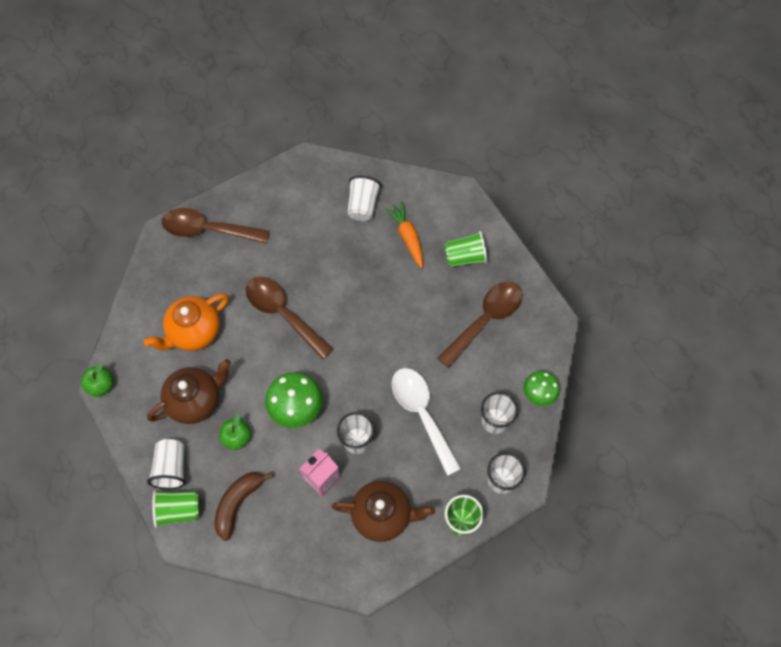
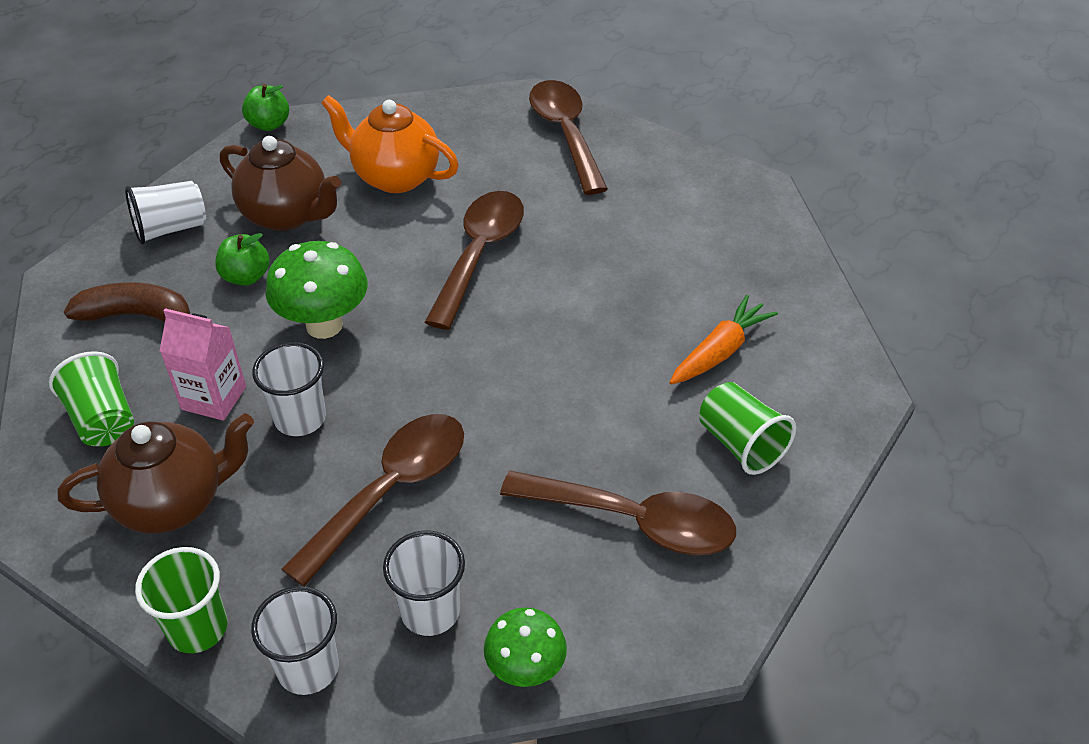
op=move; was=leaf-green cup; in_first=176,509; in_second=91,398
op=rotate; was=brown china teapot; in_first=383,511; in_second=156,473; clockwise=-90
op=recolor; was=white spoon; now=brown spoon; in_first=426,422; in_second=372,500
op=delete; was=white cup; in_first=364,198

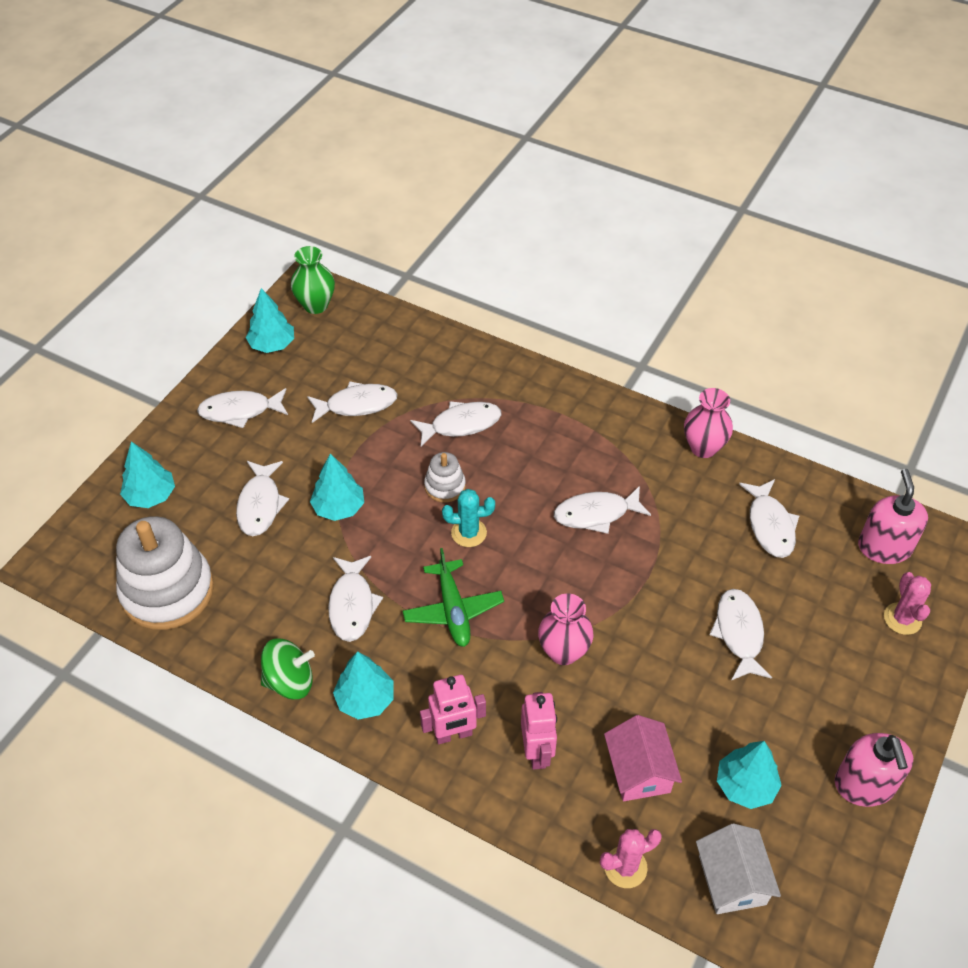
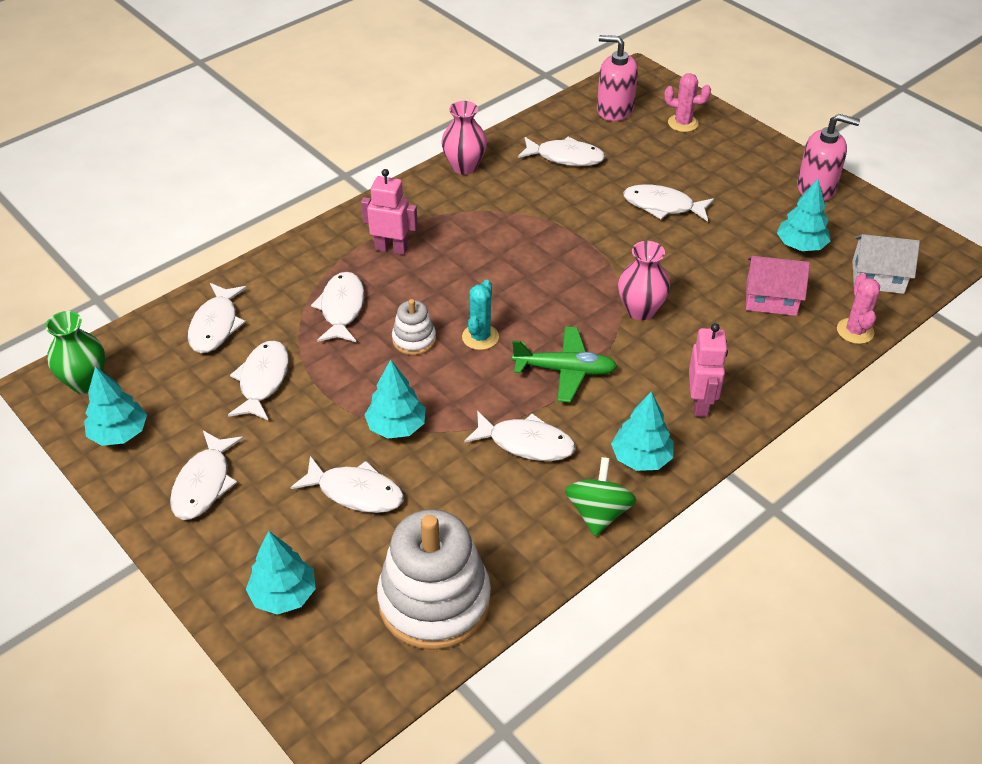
op=move; was=white toy fish; in_first=602,510; in_second=217,318
op=move; was=rosy toy robot; in_first=539,731; in_second=389,212

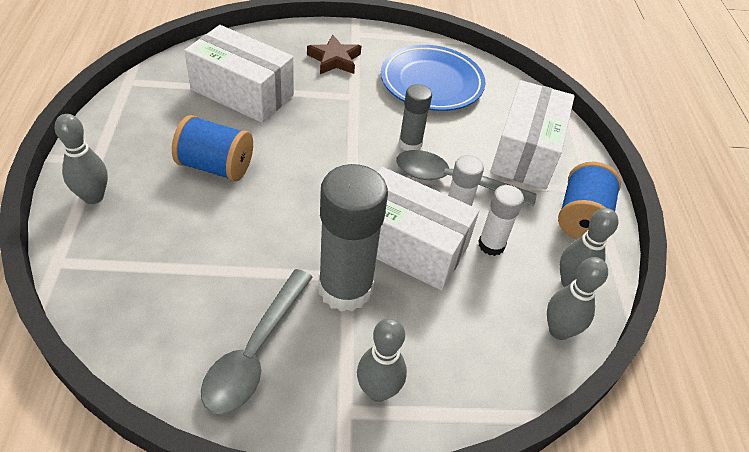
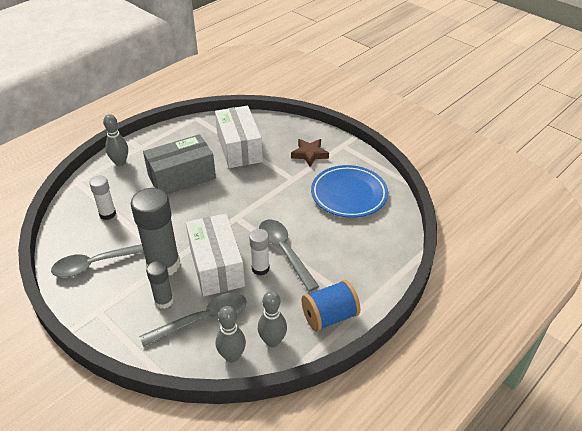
op=move; was=white glue stick; in_first=501,220; in_second=102,198
op=insert; now=grey spoon; in_second=193,320
op=replace; was=royal blue bobbin; now=grey parcel; in_first=212,148; in_second=179,164
op=move; was=grey glue stick; in_first=415,117; in_second=160,285
op=delete; was=grey tenpin; in_first=382,360
op=delete; was=white parcel; in_first=532,134

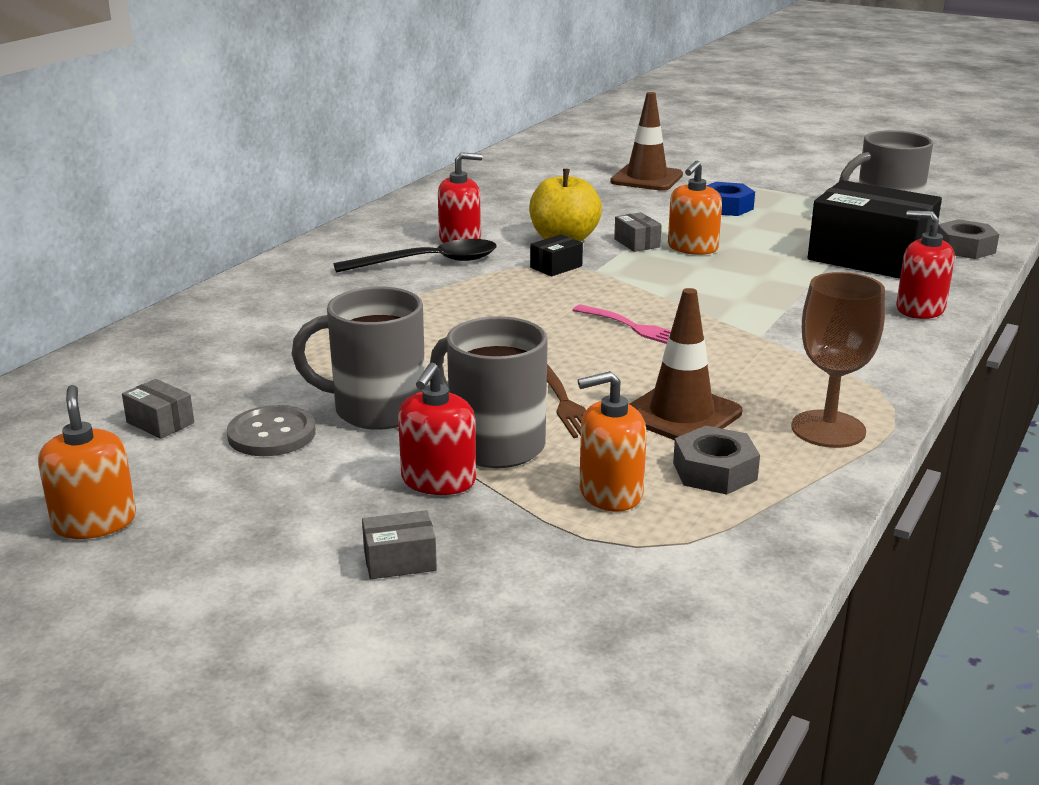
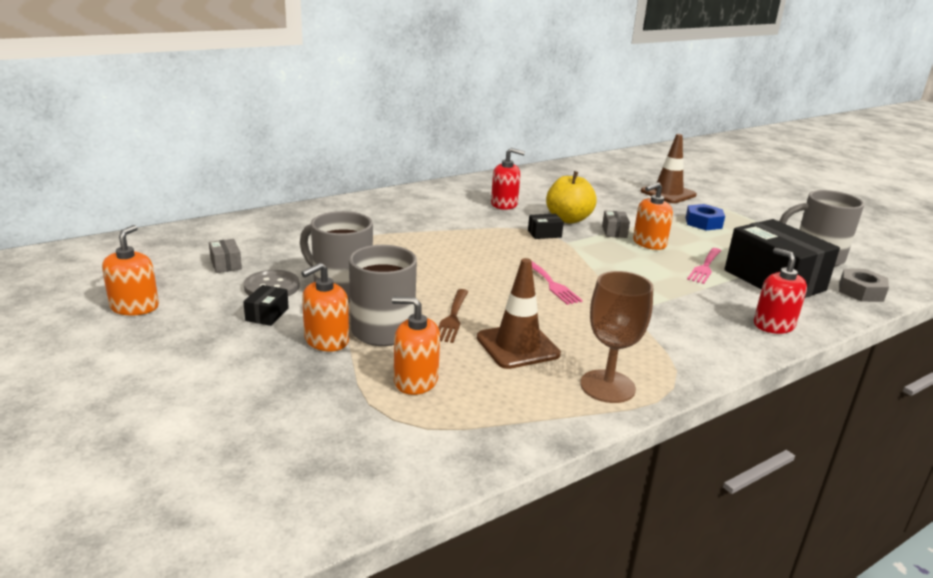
op=insert; now=jet-black parcel; in_second=266,305
op=recolor; was=red soap pump; now=bright orange soap pump; in_first=437,428; in_second=325,307
op=insert; now=rosy fork; in_second=704,266
op=delete; was=jet-black spoon; in_first=415,256
op=delete; was=grey parcel; in_first=399,544
op=delete; was=grey hex nut; in_first=716,460

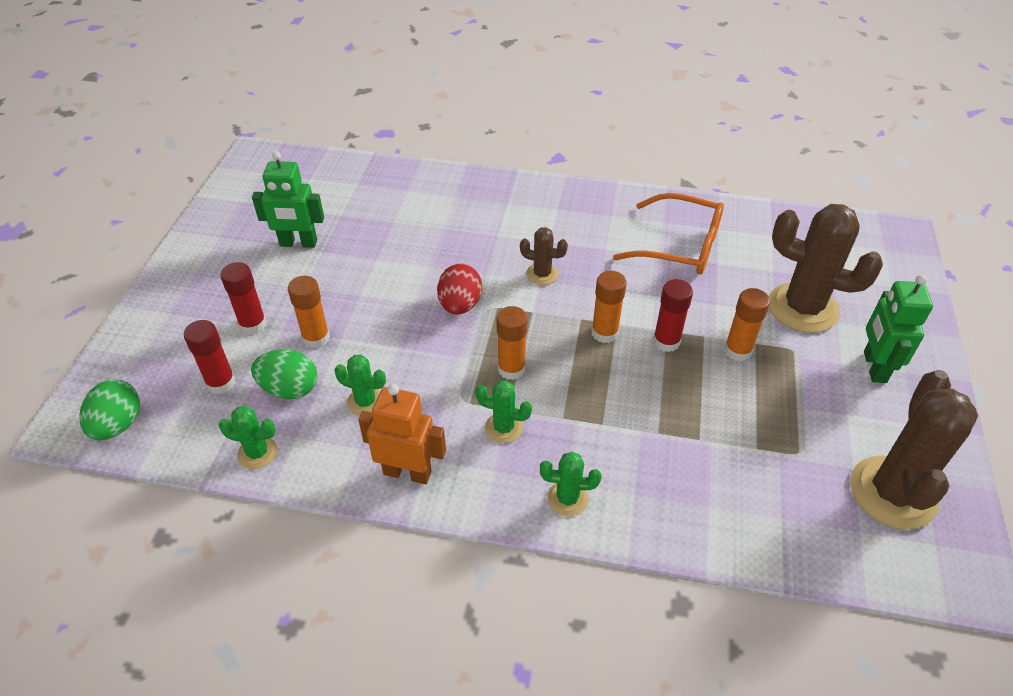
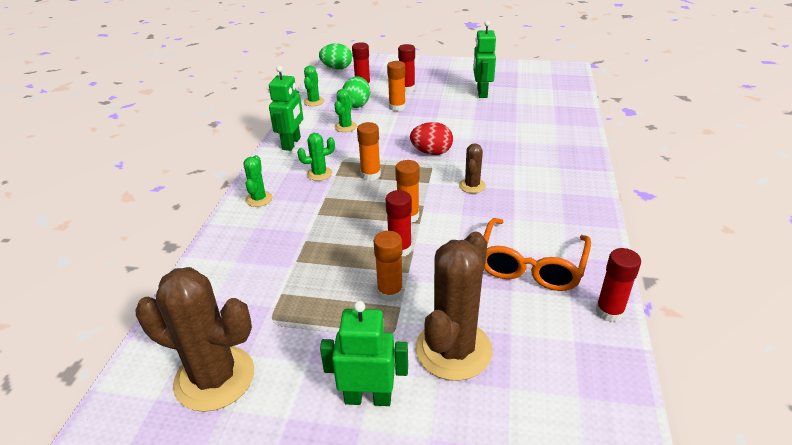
op=recolor; was=bright orange toy robot; now=leaf-green toy robot; in_first=402,434; in_second=286,108
op=rotate; was=leaf-green prickly plant; in_first=504,411; in_second=316,157; clockwise=60
op=insert; now=red glue stick; in_second=618,285

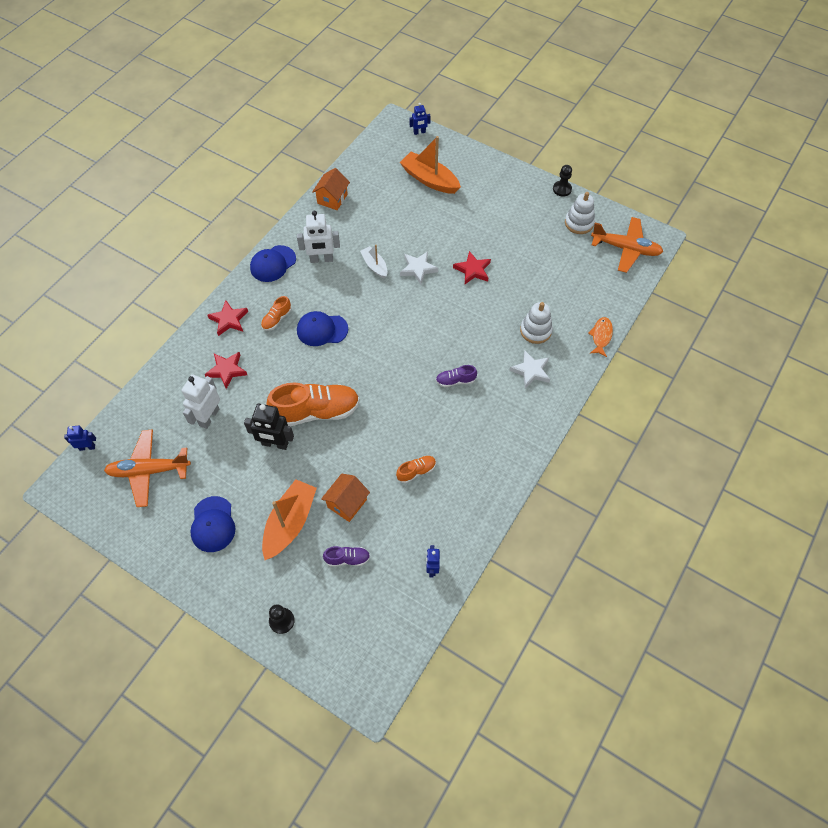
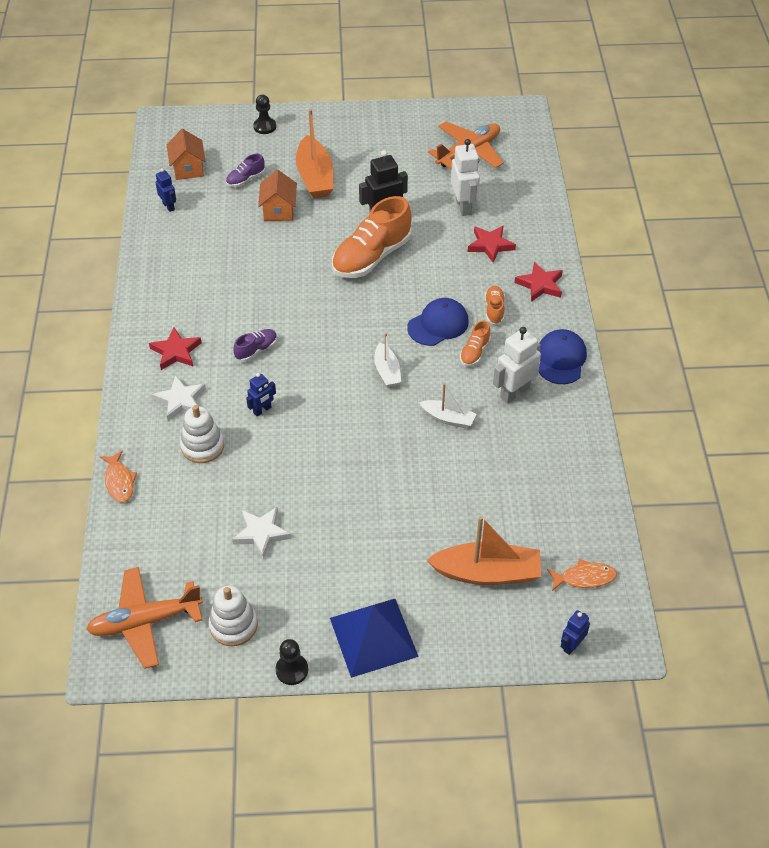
op=move; was=red star; in_first=472,267; in_second=175,349
op=move; was=bright orange house; in_first=331,189; in_second=186,154
op=move; was=white star; in_first=419,267; in_second=261,533
op=move; was=royal blue toy robot; in_first=80,438; in_second=261,395
op=insert; now=royal blue solid pyramid; in_second=374,638
op=insert; now=white boat; in_second=388,360
op=move; was=bright orange shoe; in_first=416,469; in_second=475,343
op=insert; now=bright orange toy fish; in_second=582,575
op=delete; was=royal blue cap; in_first=212,524

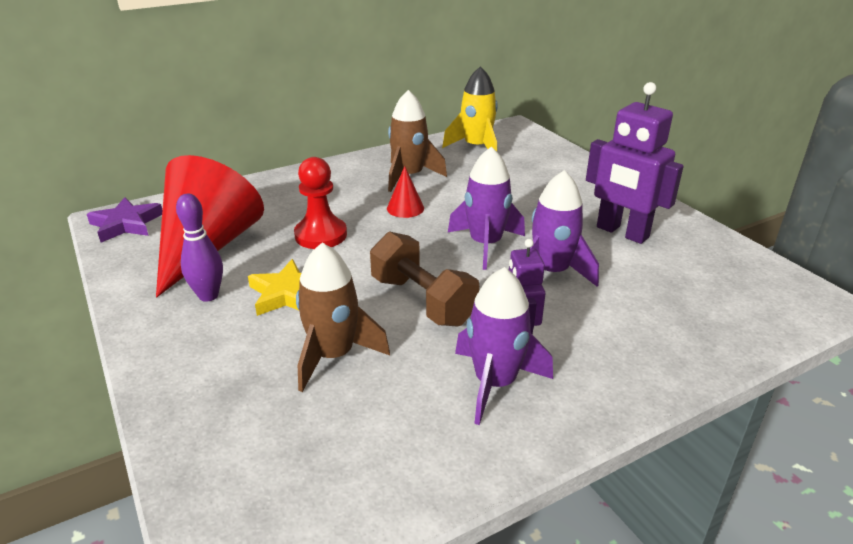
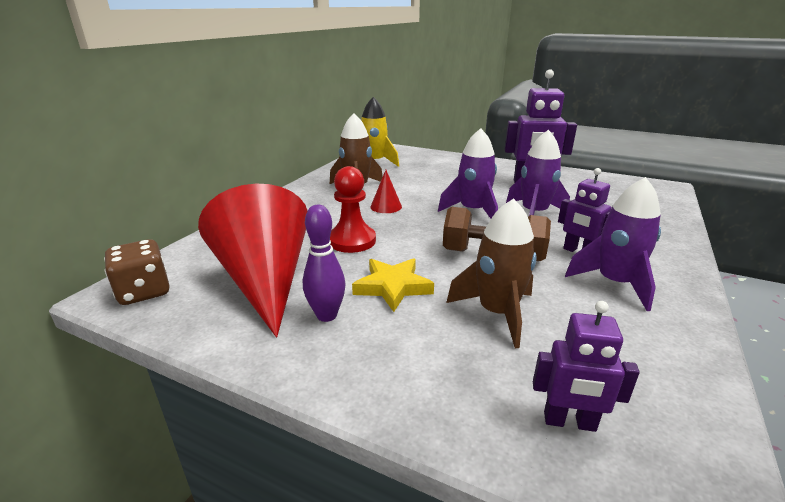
op=replace; was=purple star; now=brown dice; in_first=124,219; in_second=137,272
op=insert; now=purple toy robot; in_second=586,366

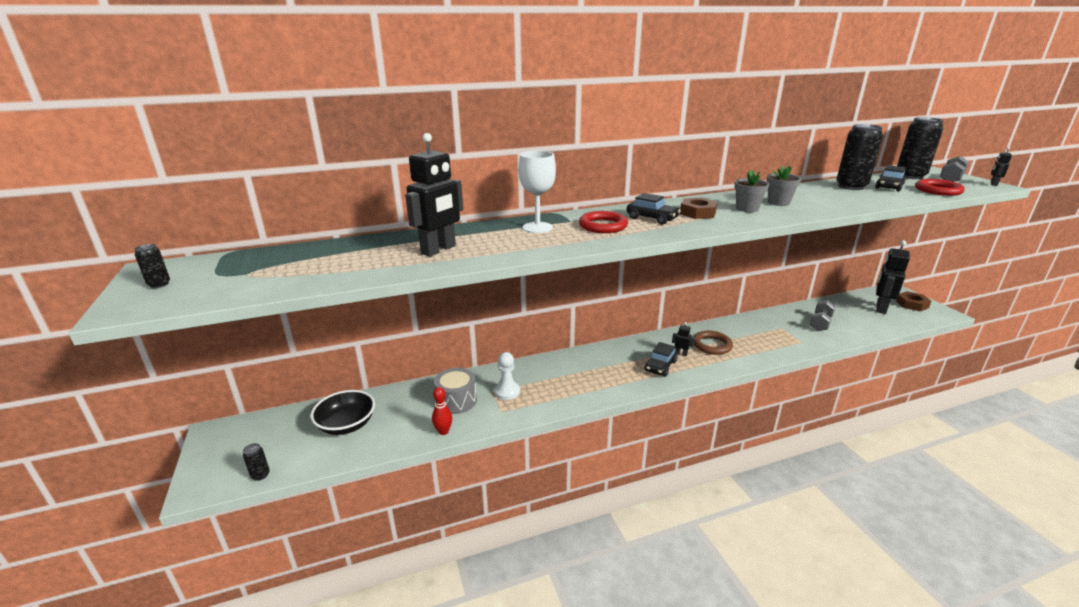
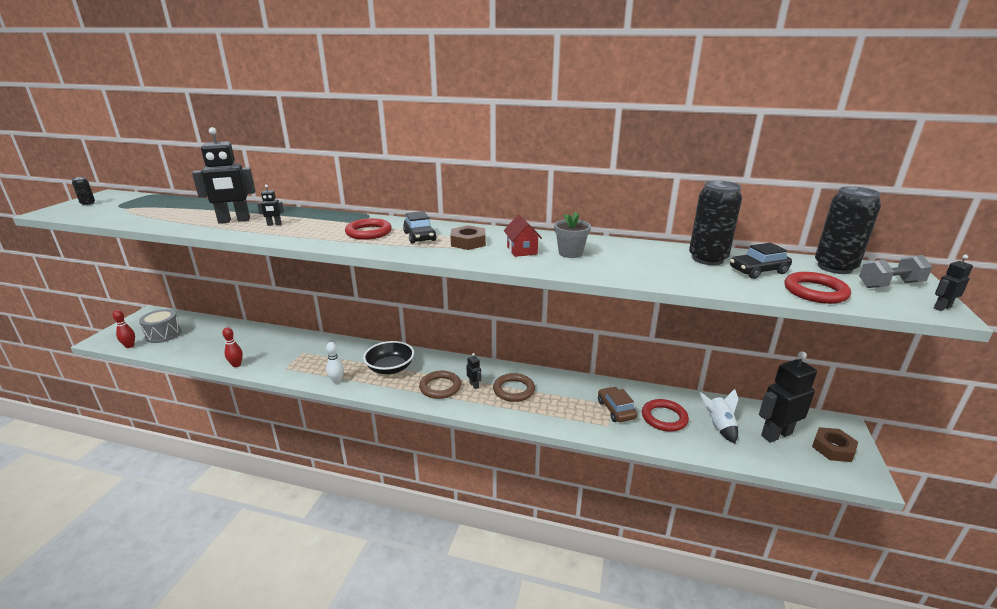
op=replace; was=jet-black can; now=red tenpin; in_first=256,462; in_second=123,329
op=move; was=grey snare drum; in_first=455,391; in_second=160,326
op=insert; now=jet-black toy robot; in_second=270,205
op=insert; now=white tenpin; in_second=335,362
op=move; was=jet-black bowl; in_first=342,412; in_second=388,357
op=replace; was=jet-black automobile; now=brown hoop; in_first=661,359; in_second=440,385
op=replace; was=grey plant pot; now=red house; in_first=751,191; in_second=523,236
op=insert; now=brown automobile; in_second=617,404
op=replace; was=grey free weight; now=red hoop; in_first=823,315; in_second=665,415
op=insert; now=white rocket; in_second=719,416
op=delete; was=white chess pawn; in_first=507,376
op=delete; was=white wine glass; in_first=537,192

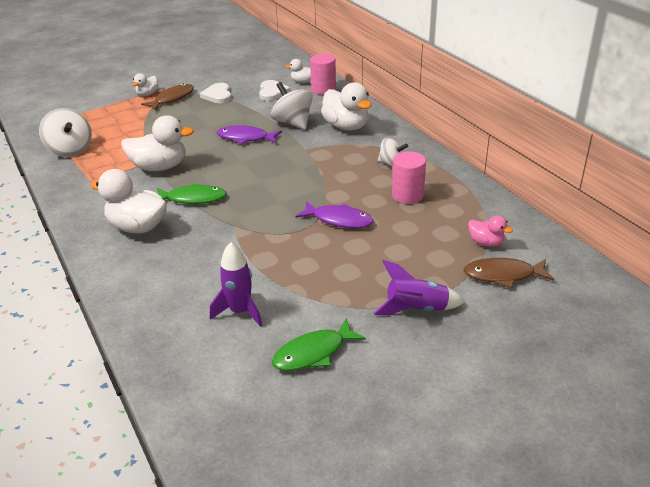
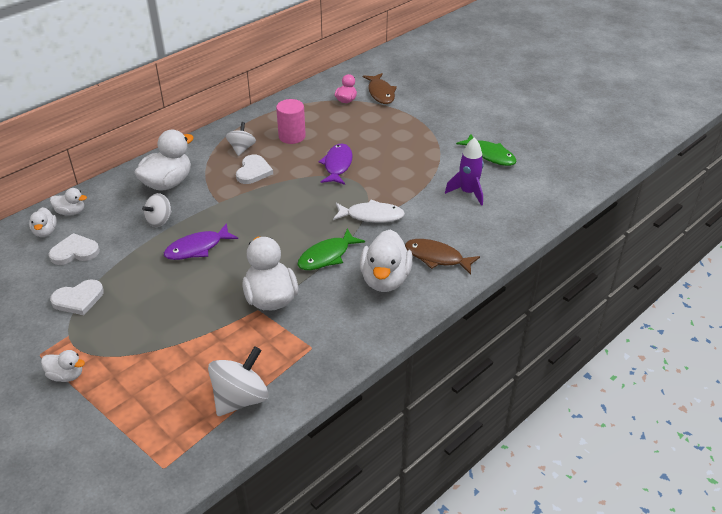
op=replace; was=rosy cylinder shape; now=white toy duck; in_first=323,74; in_second=68,202
op=resize; was=white spinning top; in_first=292,105; in_second=157,210; ratio=0.63
op=rotate; was=purple toy fish; in_first=249,134; in_second=201,241; clockwise=60
op=insert; now=white love heart; in_second=254,169
op=rotate; was=leaf-green toy fish; in_first=191,193; in_second=331,249; clockwise=-120
op=insert; now=white toy fish; in_second=369,211
op=move; was=brown toy fish; in_first=167,97; in_second=442,257
op=delete; was=purple rocket; in_first=419,287

